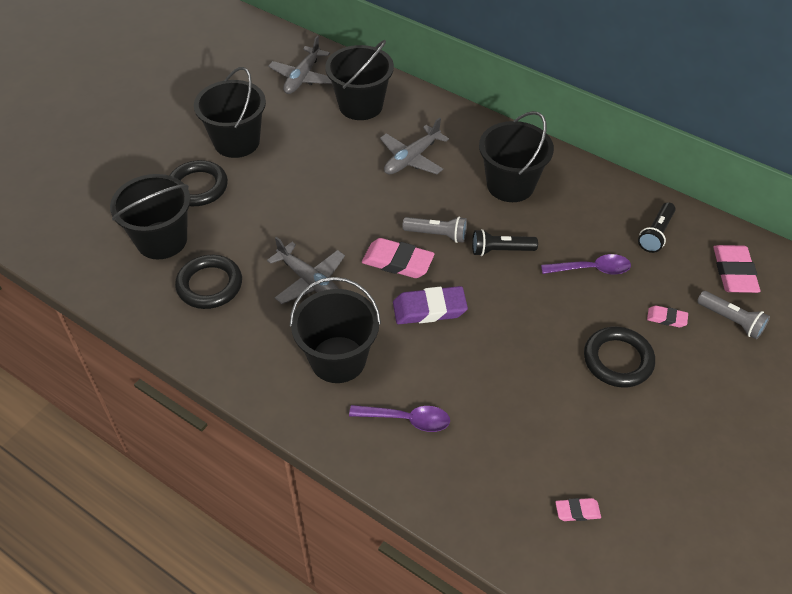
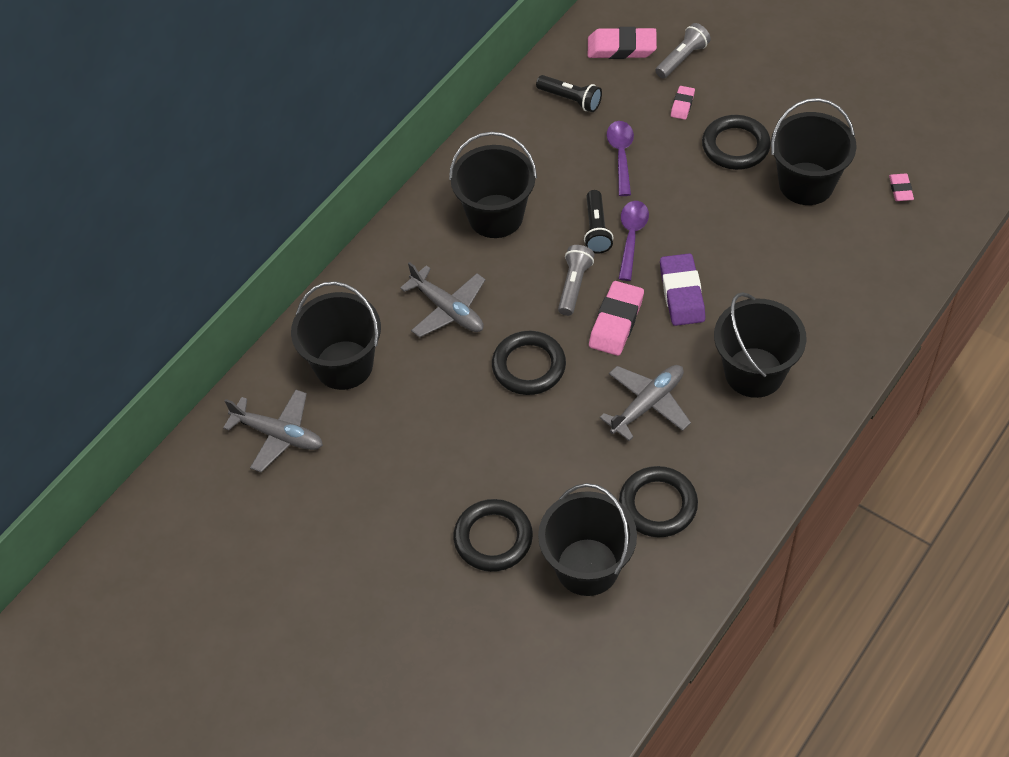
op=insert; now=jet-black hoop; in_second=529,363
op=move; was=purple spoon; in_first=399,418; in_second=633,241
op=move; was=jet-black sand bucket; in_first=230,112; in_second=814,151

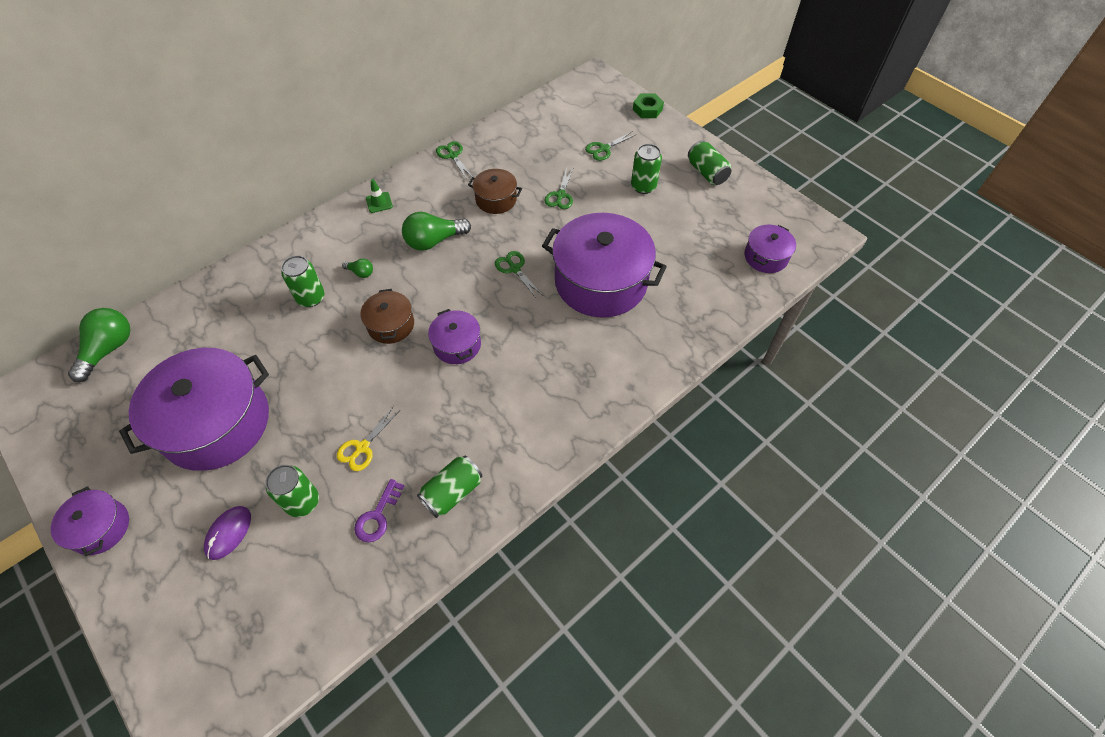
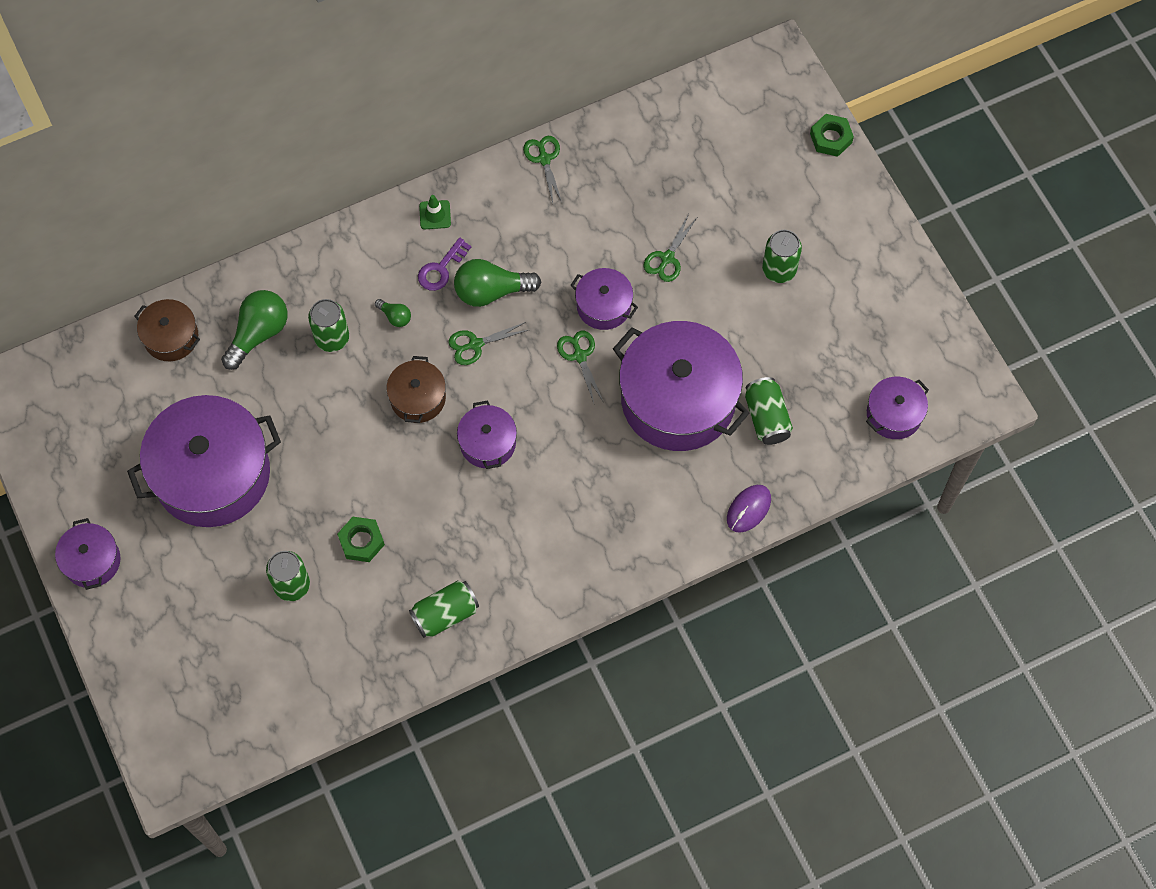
op=move; was=brown pot; in_first=495,191; in_second=167,330
op=move; was=leaf-green light bulb; in_first=99,345; in_second=254,330
op=replace; was=yellow shears; now=leaf-green hex nut; in_first=368,438; in_second=361,539
op=move; was=purple latchkey; in_first=379,510; in_second=444,264
op=move; was=leaf-green shears; in_first=611,146; in_second=488,343
op=insert; now=purple pot; in_second=604,299
op=move; was=purple computer mouse; in_first=227,533; in_second=749,509
op=move; was=leaf-green can; in_first=709,163; in_second=769,411

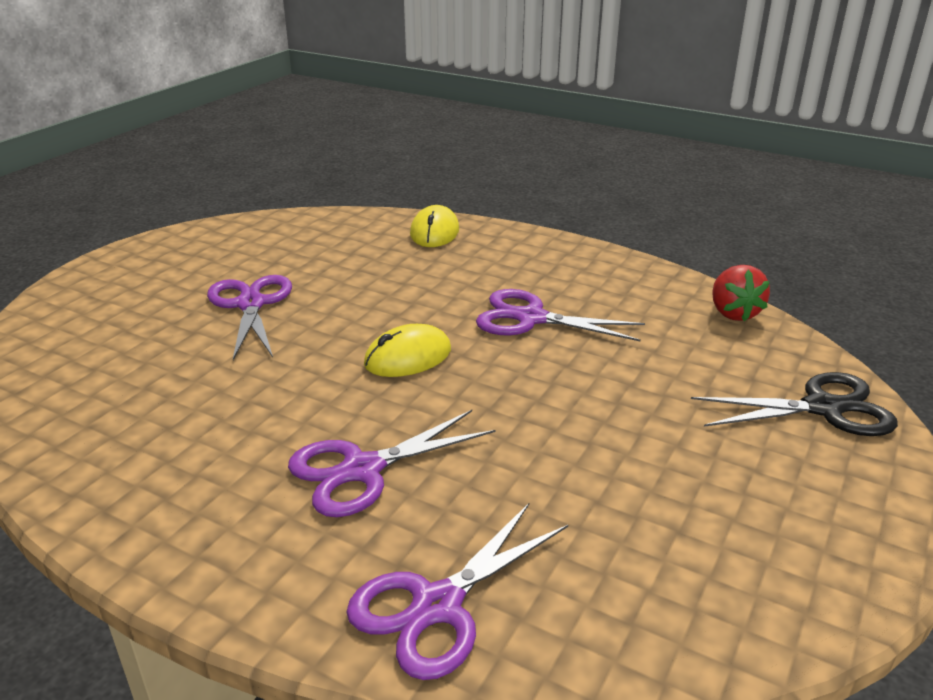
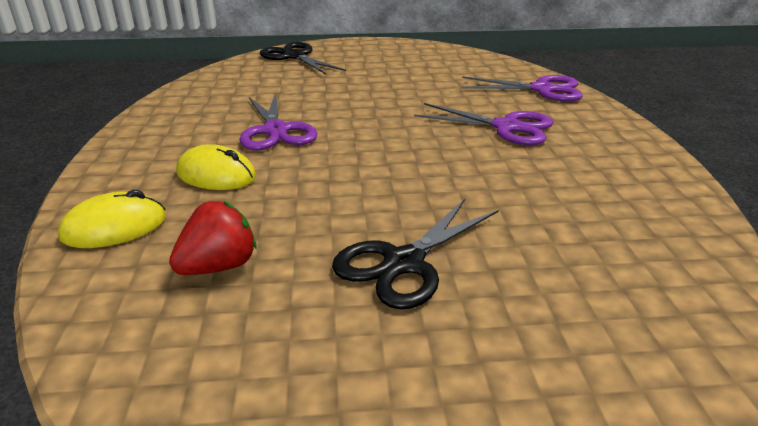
op=move; was=red toy strawberry; in_first=741,293; in_second=213,238
op=move; was=yellow computer mouse; in_first=407,350; in_second=216,167
op=recolor; was=purple shears; now=jet-black shears; in_first=249,317; in_second=415,254

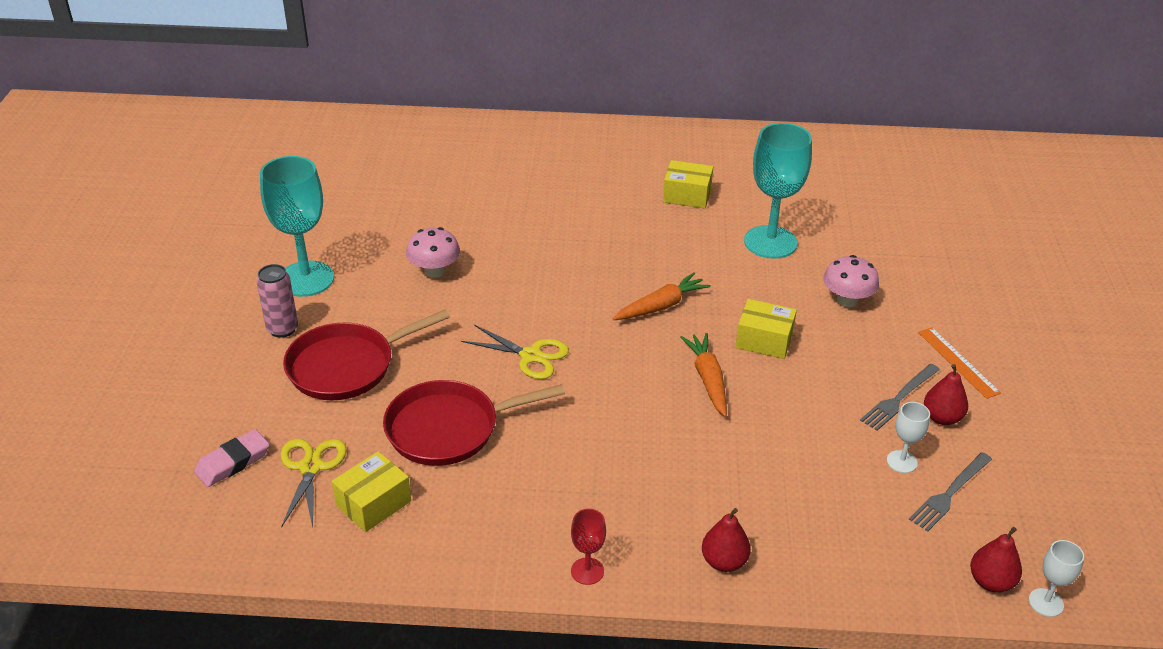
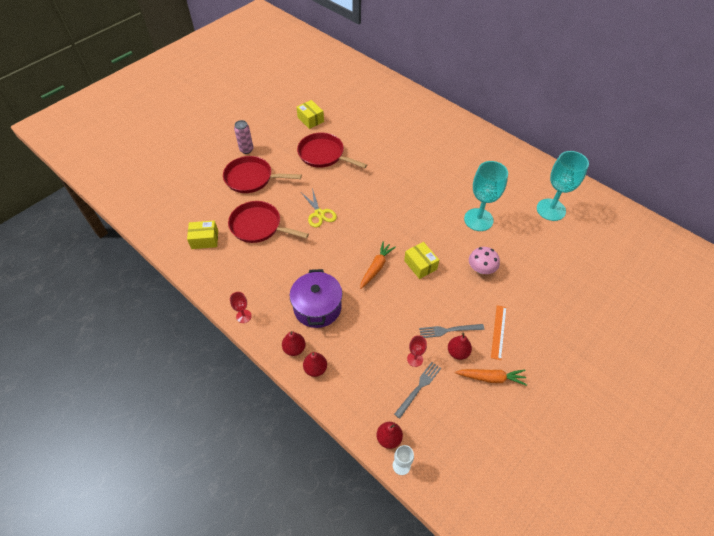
op=insert; now=purple pot; in_second=316,298
op=move; was=yellow parcel; in_first=688,184; in_second=310,114
op=replace; was=rosy fungus; now=red skillet; in_first=433,252; in_second=332,150
op=insert; now=red pear; in_second=315,364
op=rotate; was=grey fork; in_first=950,491; in_second=417,390; clockwise=135
op=recolor; was=white wine glass; now=red wine glass; in_first=908,437; in_second=417,351
op=move; was=bright orange toy carrot; in_first=662,296; in_second=491,377
op=move; was=teal wine glass; in_first=297,226; in_second=563,186
op=delete; was=rosy eraser; in_first=232,458
op=delete; was=yellow shears; in_first=313,483

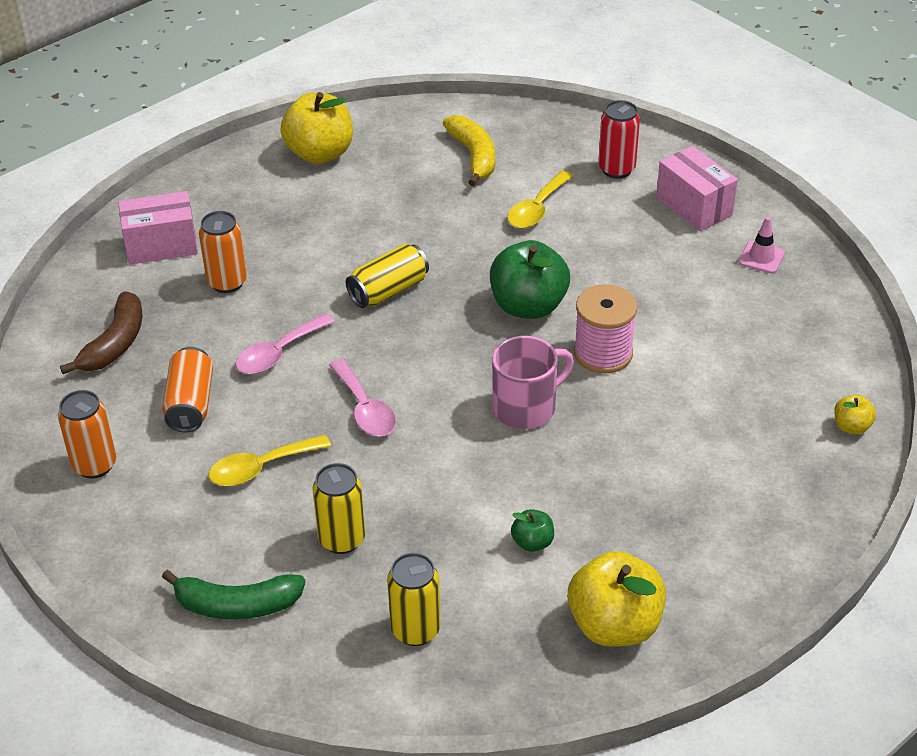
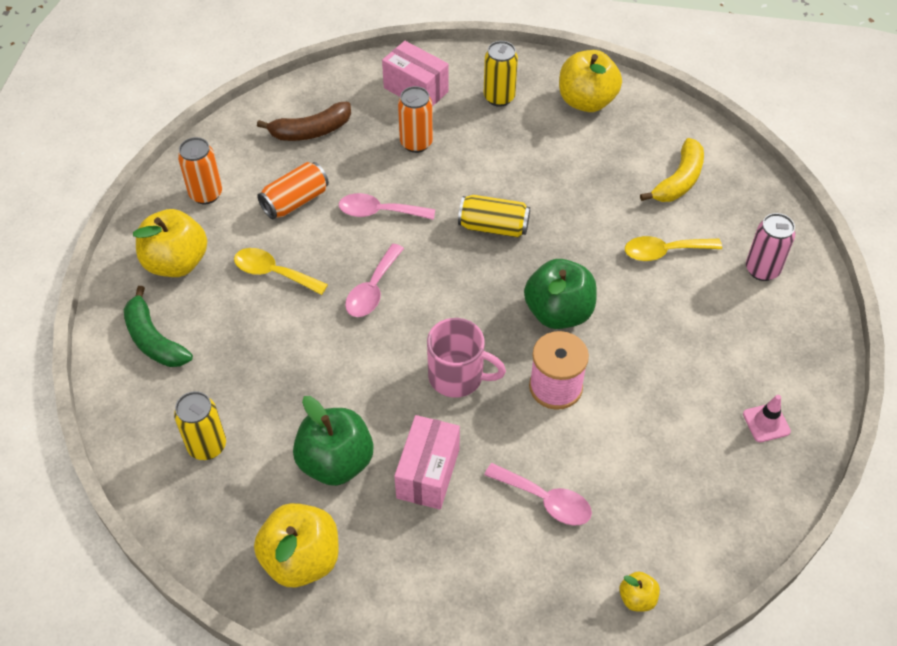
op=insert; now=yellow apple; in_second=170,243
op=resize; was=leaf-green apple; in_first=532,530; in_second=333,441; ratio=2.13
op=move; was=rosy parcel; in_first=697,188; in_second=427,462
op=move; was=yellow can; in_first=339,508; in_second=501,74
op=insert; now=rosy spoon; in_second=538,494
op=recolor; was=red can; now=rosy can; in_first=619,139; in_second=770,247

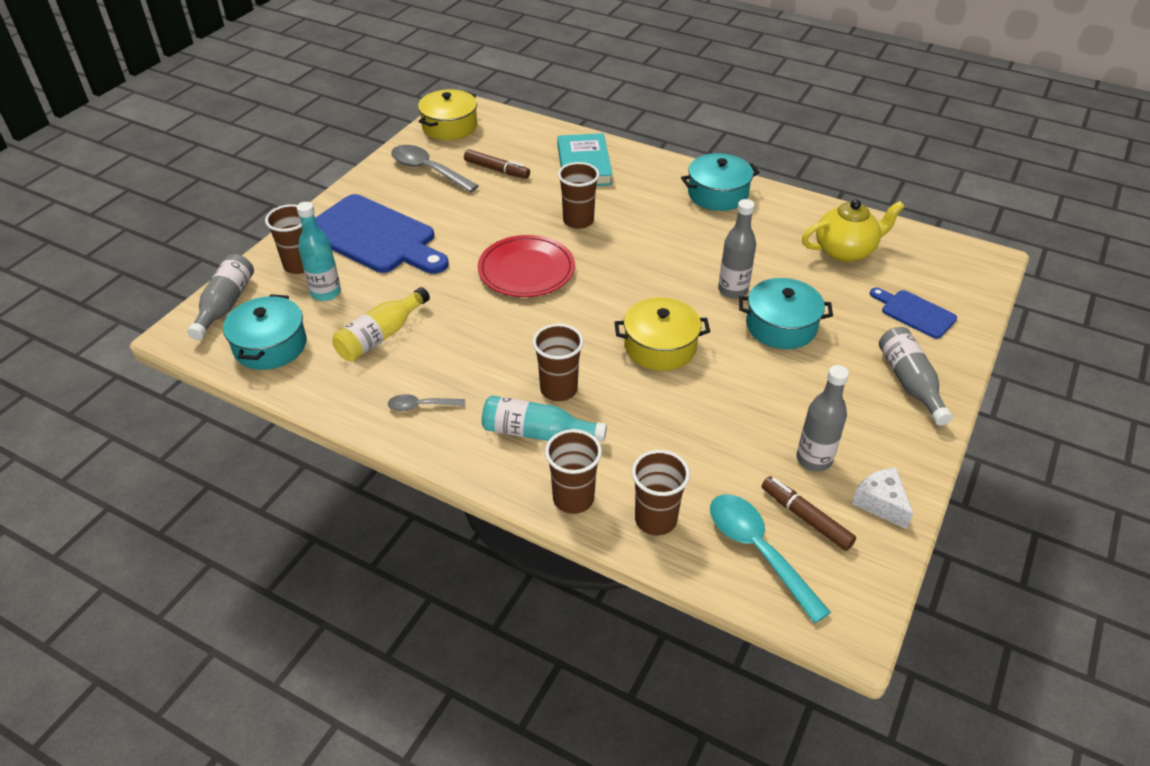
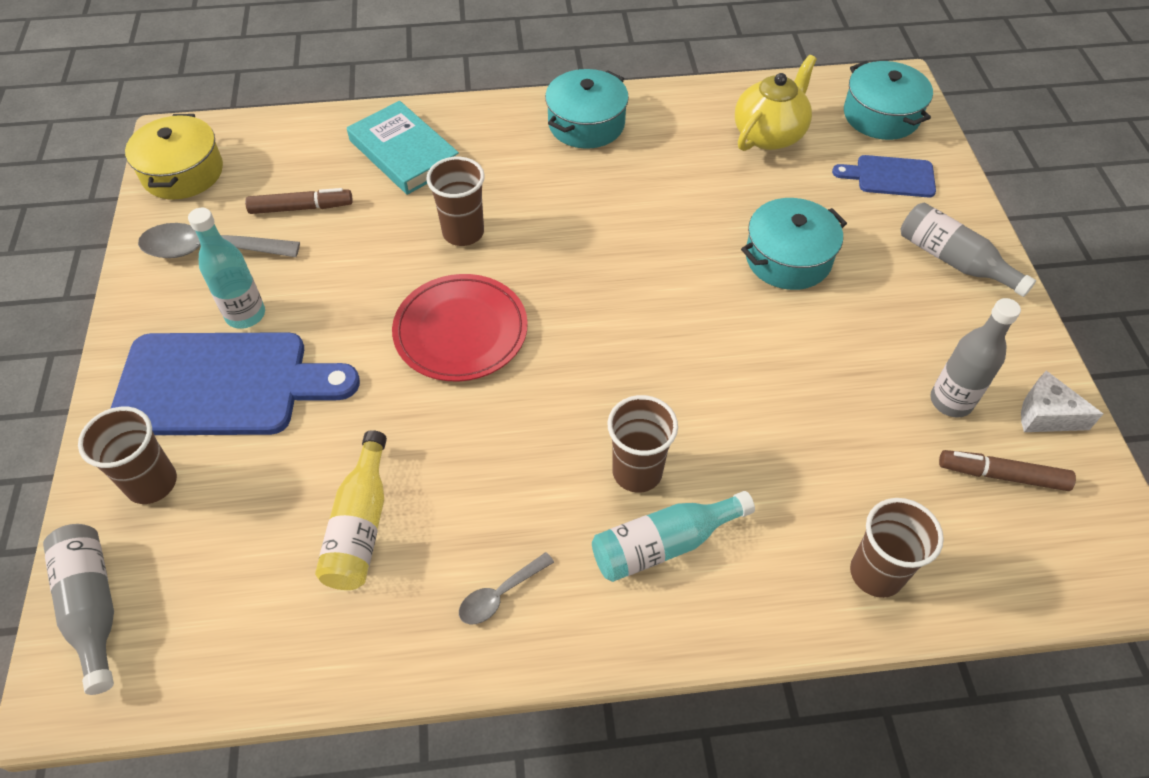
op=move; was=teal flask; in_first=318,251; in_second=226,268
op=move; was=teal pot; in_first=265,332; in_second=888,100
op=delete; was=brown cup; in_first=573,471
op=delete; was=yellow pot; in_first=662,334
op=delete; was=teal spoon; in_first=770,558
op=delete; was=grey flask; in_first=737,248

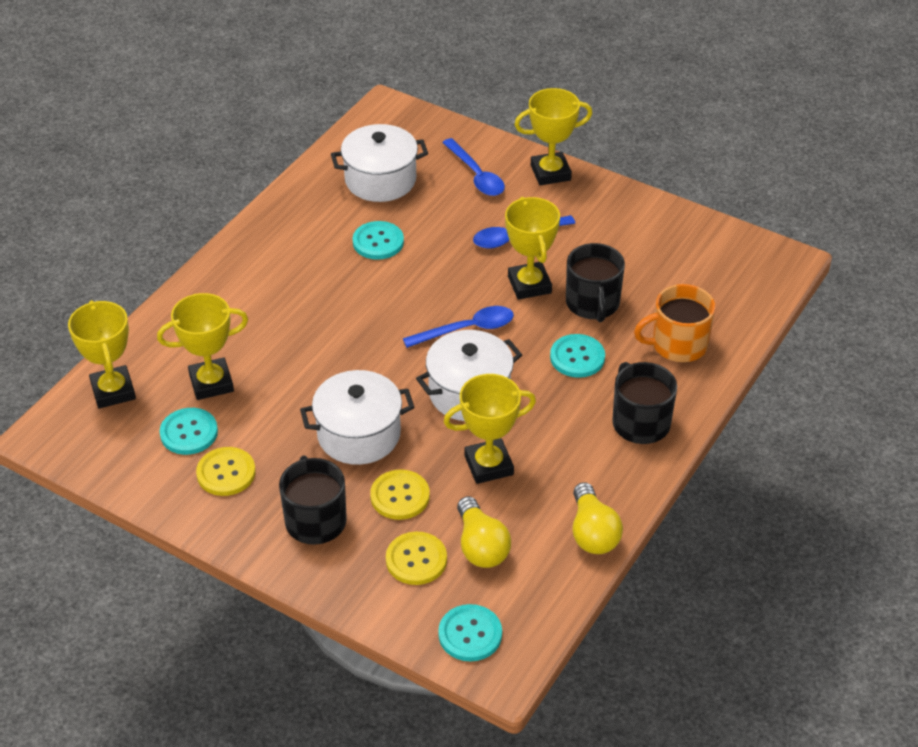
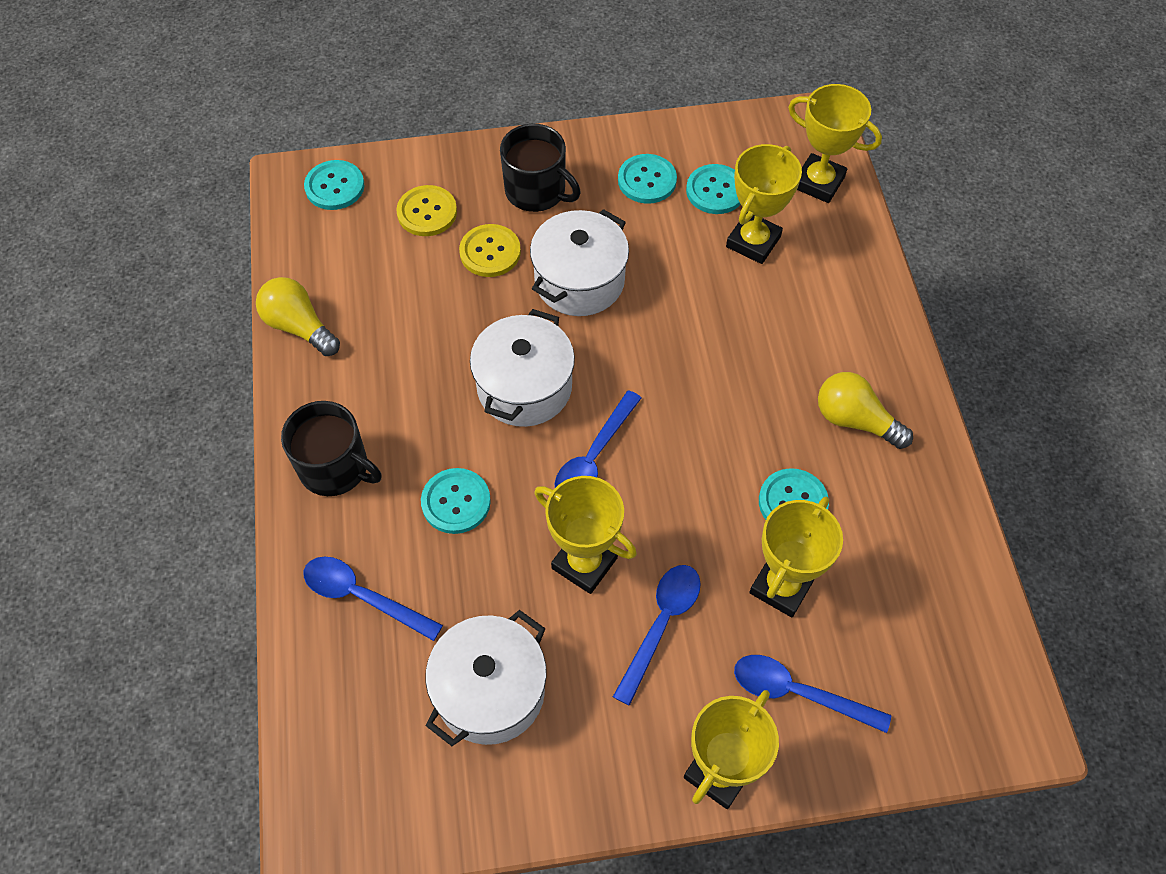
op=replace; was=bright orange tea mug; now=royal blue spoon; in_first=674,323; in_second=373,599
op=move; was=white pot; in_first=379,163; in_second=486,678
op=recolor; was=yellow button; now=teal button; in_first=226,471; in_second=647,179
op=move; was=yellow trophy; in_first=489,429; in_second=796,557
op=move; was=yellow light bulb; in_first=484,532; in_second=865,410
op=delete; was=jet-black tea mug; in_first=595,282

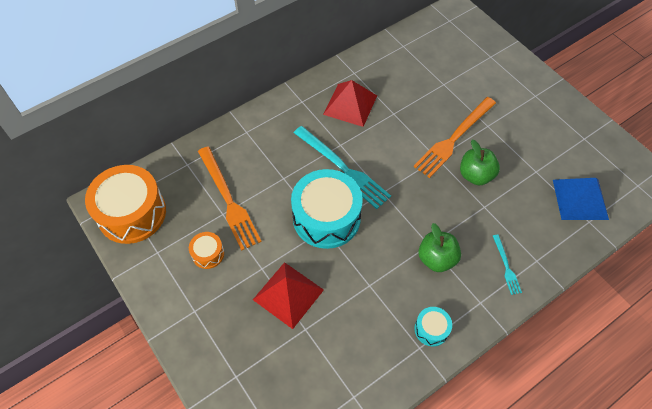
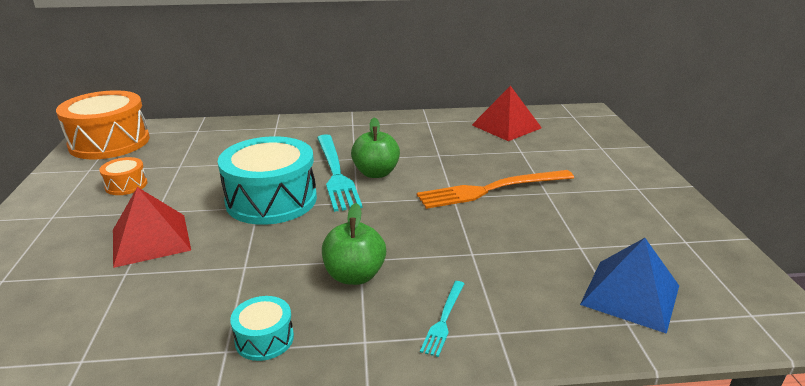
op=move; was=leaf-green apple; in_first=480,162; in_second=375,148
op=move; was=red solid pyramid; in_first=350,103; in_second=507,113
op=delete; was=bright orange fork; in_first=229,199

